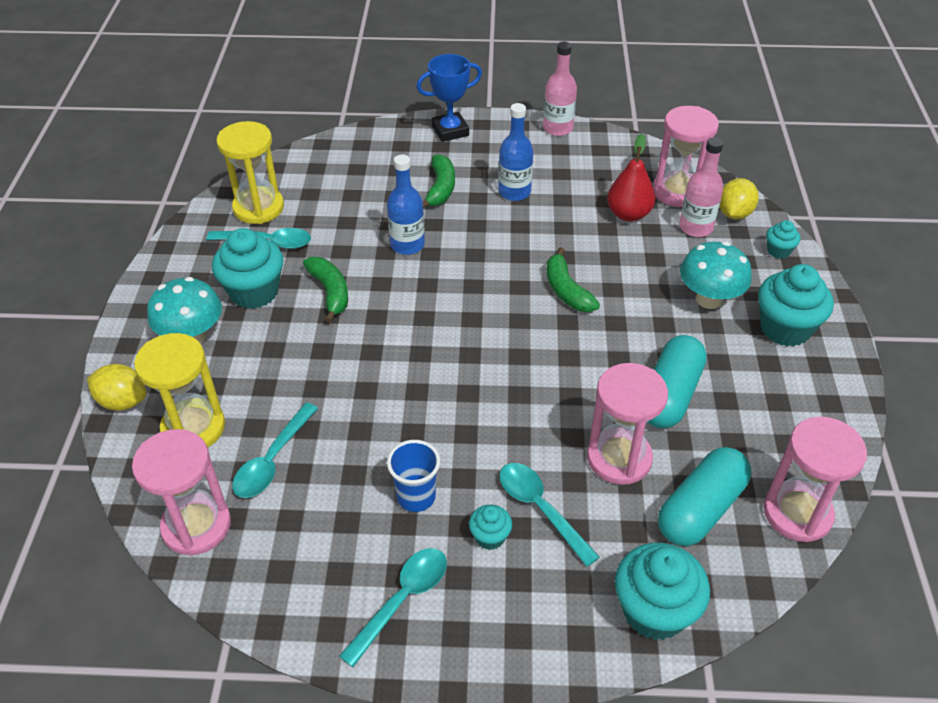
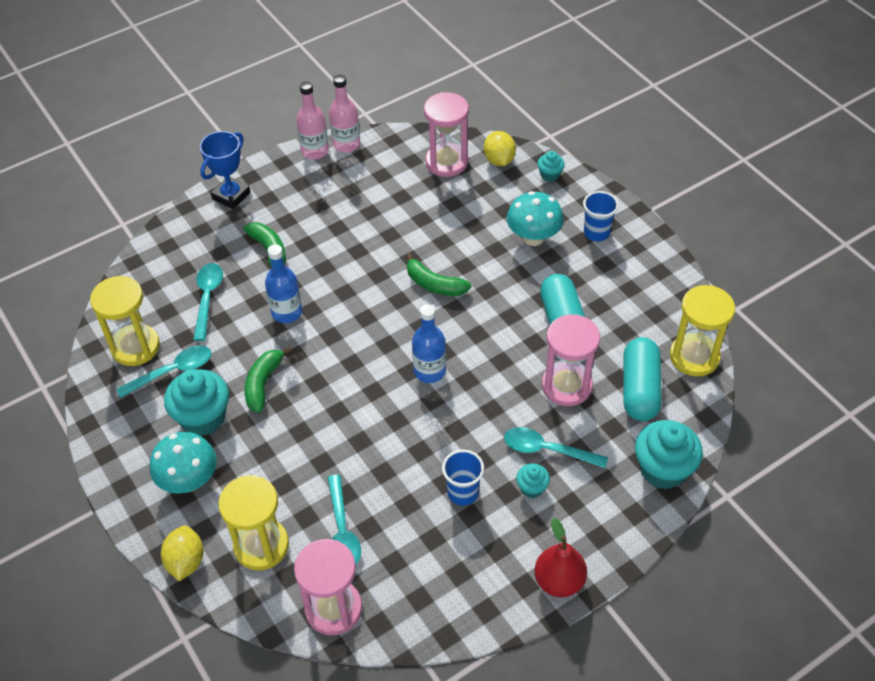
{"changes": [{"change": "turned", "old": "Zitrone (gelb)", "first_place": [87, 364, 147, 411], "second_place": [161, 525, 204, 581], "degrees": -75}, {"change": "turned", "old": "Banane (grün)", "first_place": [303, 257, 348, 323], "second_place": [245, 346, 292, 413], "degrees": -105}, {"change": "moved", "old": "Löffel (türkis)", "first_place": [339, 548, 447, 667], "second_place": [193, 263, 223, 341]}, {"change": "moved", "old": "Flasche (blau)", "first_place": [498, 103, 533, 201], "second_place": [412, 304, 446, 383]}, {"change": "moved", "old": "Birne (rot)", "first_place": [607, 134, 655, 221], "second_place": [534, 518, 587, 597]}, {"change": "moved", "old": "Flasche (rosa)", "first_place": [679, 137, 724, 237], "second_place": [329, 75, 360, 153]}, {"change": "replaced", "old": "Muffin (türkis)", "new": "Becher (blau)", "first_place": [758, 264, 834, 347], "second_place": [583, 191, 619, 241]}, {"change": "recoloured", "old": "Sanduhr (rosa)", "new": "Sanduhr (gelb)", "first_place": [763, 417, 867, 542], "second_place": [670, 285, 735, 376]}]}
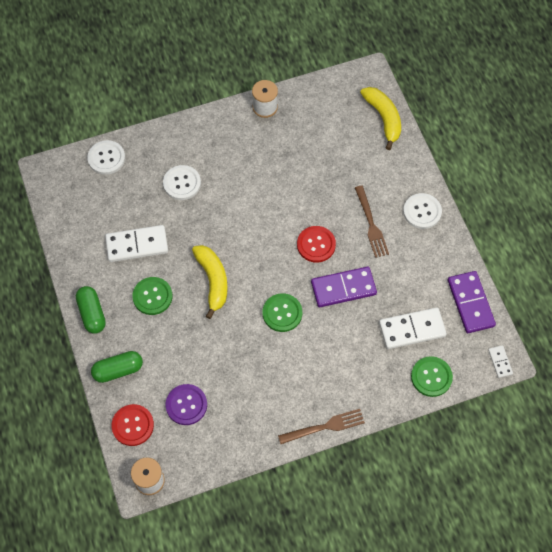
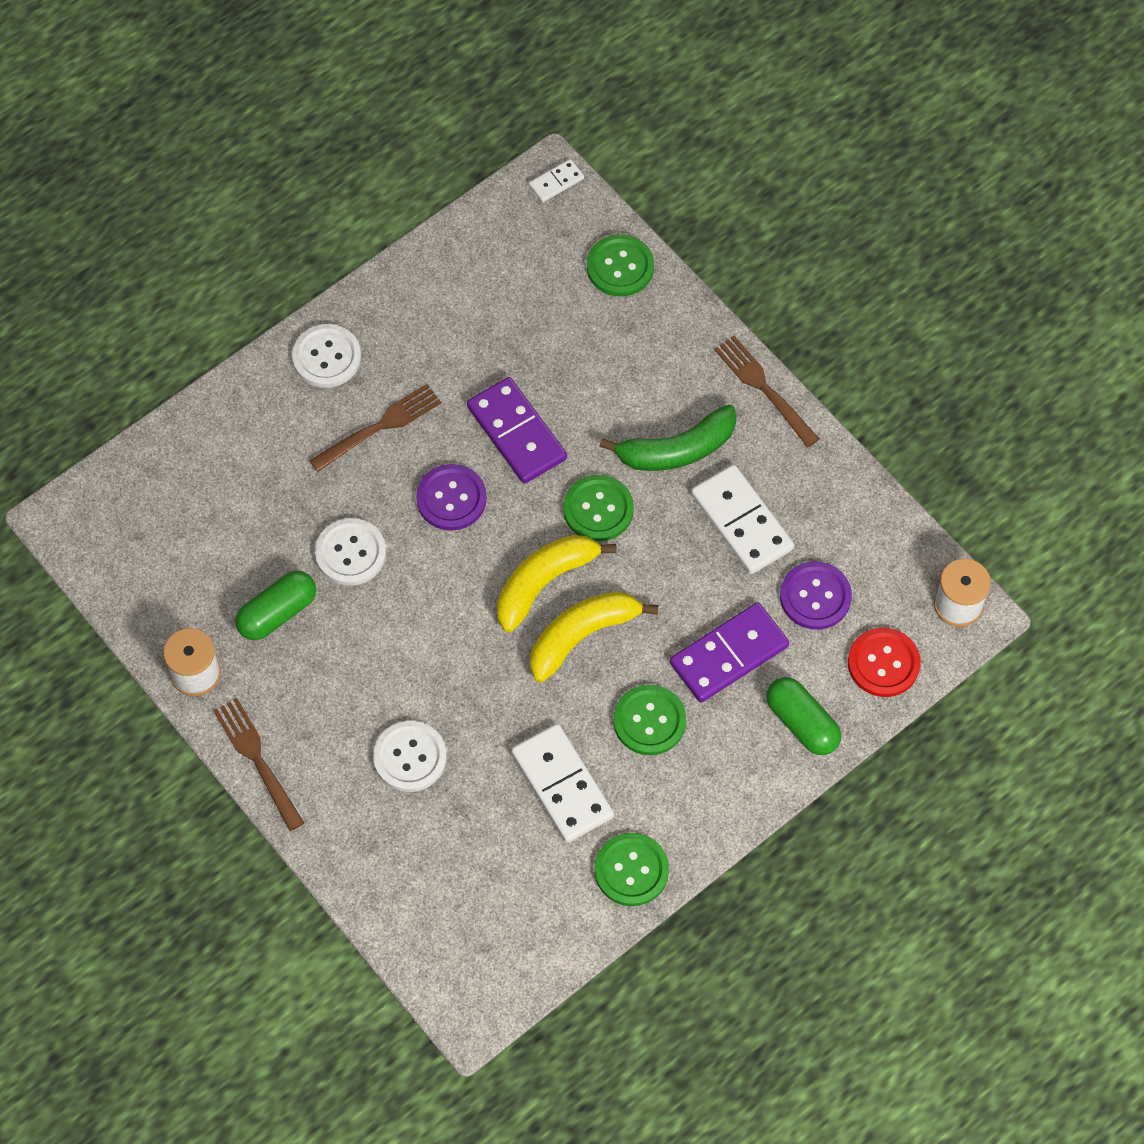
{"changes": [{"change": "moved", "old": "Kapsel (grün)", "first_place": [76, 286, 106, 334], "second_place": [235, 571, 316, 640]}, {"change": "moved", "old": "Knopf (weiß)", "first_place": [87, 140, 125, 175], "second_place": [315, 518, 386, 585]}, {"change": "recoloured", "old": "Knopf (rot)", "new": "Knopf (lila)", "first_place": [297, 226, 336, 262], "second_place": [416, 464, 487, 531]}, {"change": "moved", "old": "Banane (gelb)", "first_place": [360, 87, 401, 150], "second_place": [497, 535, 617, 632]}, {"change": "moved", "old": "Dominostein (weiß)", "first_place": [379, 308, 447, 349], "second_place": [691, 465, 794, 574]}, {"change": "moved", "old": "Dominostein (lila)", "first_place": [448, 271, 496, 333], "second_place": [670, 602, 789, 703]}, {"change": "added", "new": "Gabel (braun)", "second_place": [214, 698, 304, 831]}, {"change": "added", "new": "Knopf (grün)", "second_place": [594, 833, 669, 906]}, {"change": "added", "new": "Banane (grün)", "second_place": [599, 405, 736, 471]}]}
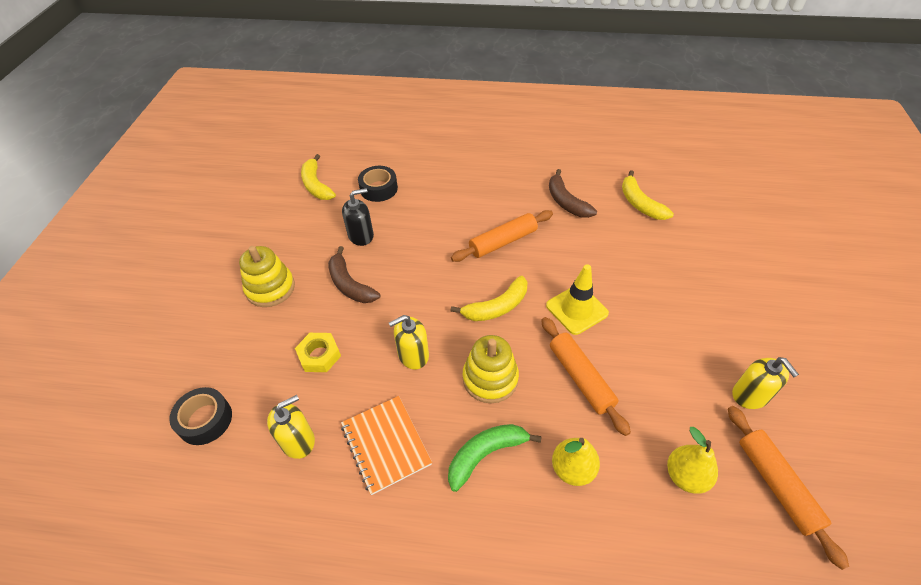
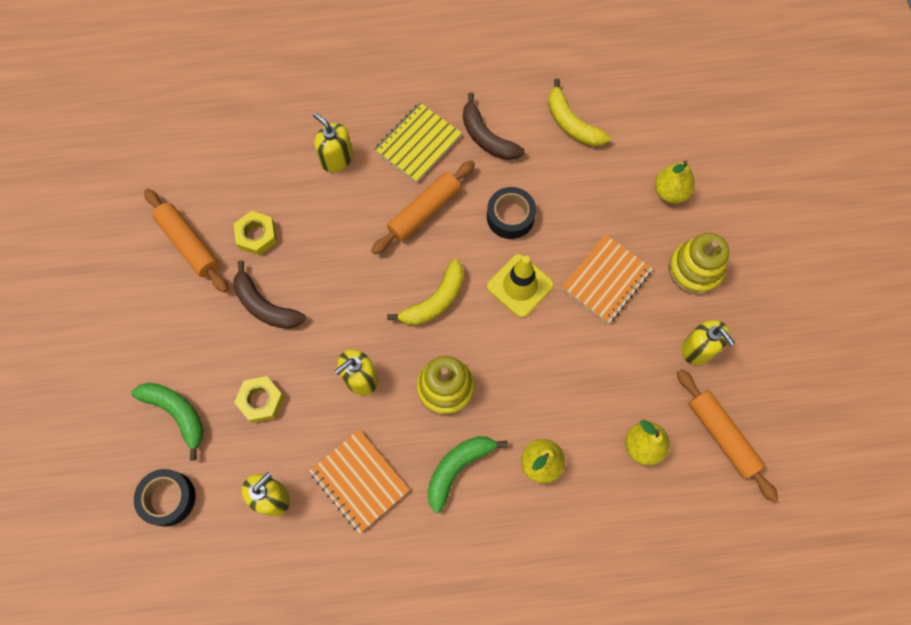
{"changes": [{"change": "moved", "old": "Stapelspielzeug (gelb)", "first_place": [239, 246, 295, 307], "second_place": [668, 233, 729, 295]}, {"change": "removed", "old": "Banane (gelb)", "first_place": [301, 154, 336, 200]}, {"change": "replaced", "old": "Seifenspender (schwarz)", "new": "Sechskantmutter (gelb)", "first_place": [342, 188, 374, 246], "second_place": [234, 211, 277, 256]}, {"change": "moved", "old": "Klebeband (schwarz)", "first_place": [358, 166, 398, 202], "second_place": [487, 187, 536, 239]}, {"change": "moved", "old": "Nudelholz (orange)", "first_place": [541, 317, 631, 436], "second_place": [144, 189, 228, 293]}, {"change": "added", "new": "Banane (grün)", "second_place": [131, 383, 204, 461]}, {"change": "added", "new": "Seifenspender (gelb)", "second_place": [313, 113, 353, 172]}, {"change": "added", "new": "Notizbuch (gelb)", "second_place": [374, 103, 462, 183]}, {"change": "added", "new": "Notizbuch (orange)", "second_place": [561, 235, 653, 324]}, {"change": "added", "new": "Birne (gelb)", "second_place": [655, 160, 695, 204]}]}
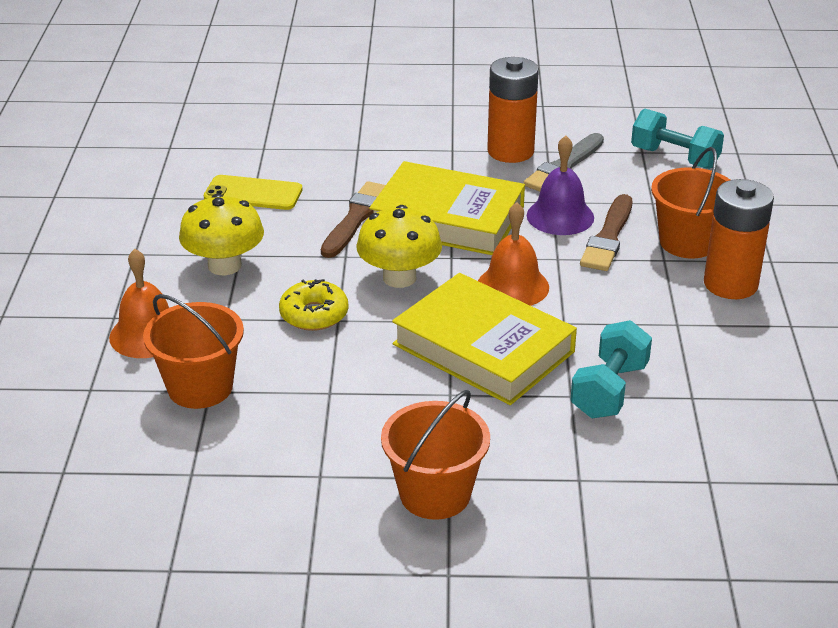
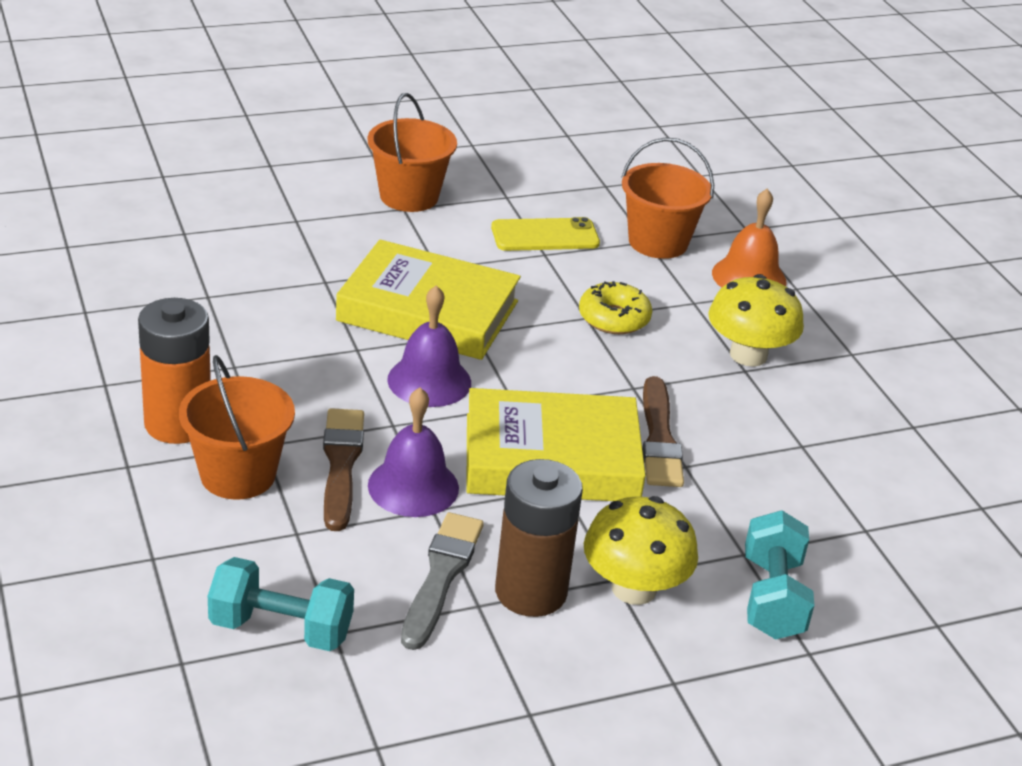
{"changes": [{"change": "moved", "old": "Handy (gelb)", "first_place": [204, 175, 302, 210], "second_place": [491, 217, 600, 251]}, {"change": "moved", "old": "Pilz (gelb)", "first_place": [356, 205, 442, 288], "second_place": [584, 496, 698, 605]}, {"change": "recoloured", "old": "Glocke (orange)", "new": "Glocke (lila)", "first_place": [478, 202, 549, 306], "second_place": [387, 285, 471, 407]}, {"change": "recoloured", "old": "Batterie (orange)", "new": "Batterie (braun)", "first_place": [487, 57, 539, 163], "second_place": [495, 459, 583, 617]}, {"change": "moved", "old": "Hantel (türkis)", "first_place": [571, 320, 652, 418], "second_place": [745, 510, 814, 639]}]}
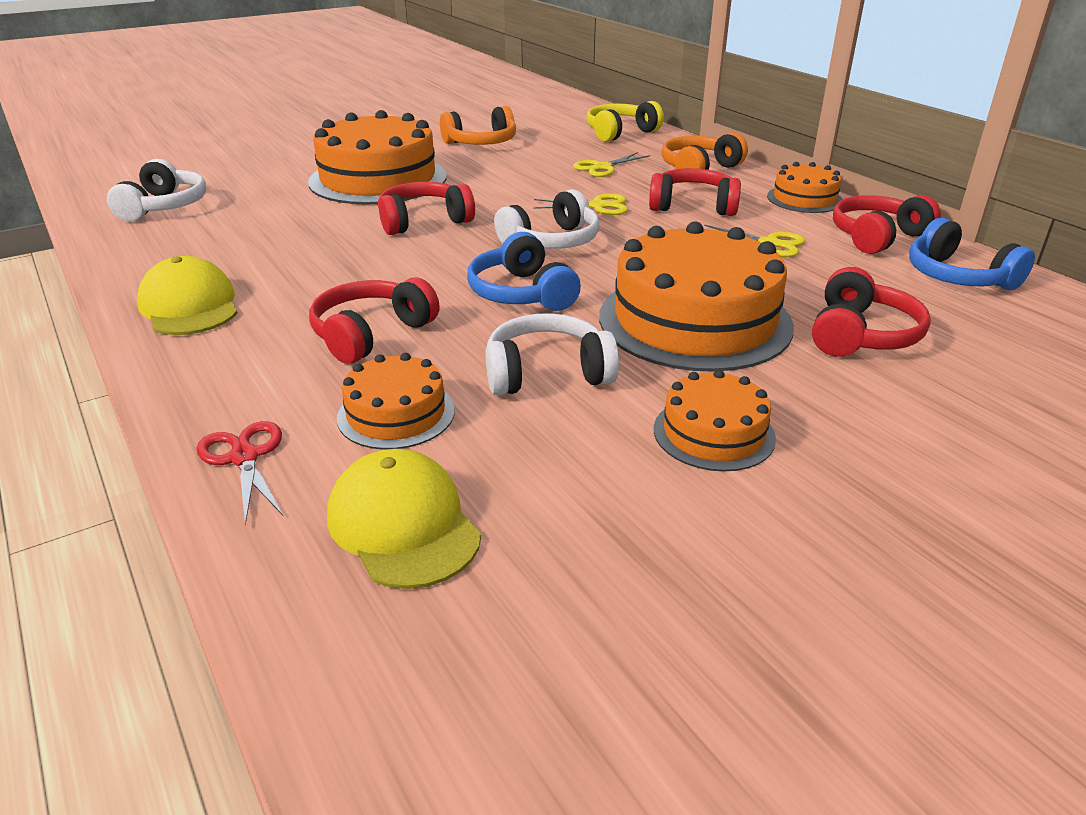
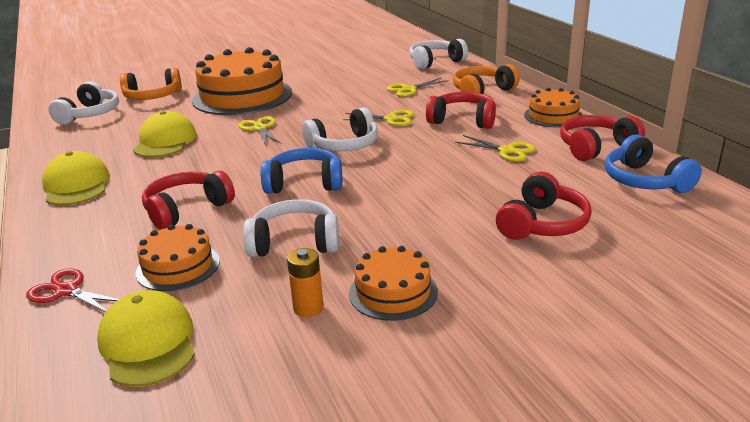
{"changes": [{"change": "turned", "old": "Schere (rot)", "first_place": [196, 421, 284, 526], "second_place": [26, 268, 119, 312], "degrees": -45}, {"change": "replaced", "old": "Kopfhörer (rot)", "new": "Schere (gelb)", "first_place": [378, 182, 475, 235], "second_place": [238, 117, 281, 146]}, {"change": "moved", "old": "Kopfhörer (orange)", "first_place": [440, 106, 516, 145], "second_place": [120, 68, 182, 100]}, {"change": "turned", "old": "Kopfhörer (blau)", "first_place": [467, 232, 581, 311], "second_place": [261, 148, 343, 194], "degrees": 105}, {"change": "recoloured", "old": "Kopfhörer (gelb)", "new": "Kopfhörer (weiß)", "first_place": [587, 101, 664, 142], "second_place": [409, 39, 468, 70]}, {"change": "removed", "old": "Kuchen (orange)", "first_place": [599, 221, 794, 372]}, {"change": "added", "new": "Kappe (gelb)", "second_place": [133, 111, 197, 158]}, {"change": "added", "new": "Batterie (orange)", "second_place": [287, 248, 323, 317]}]}
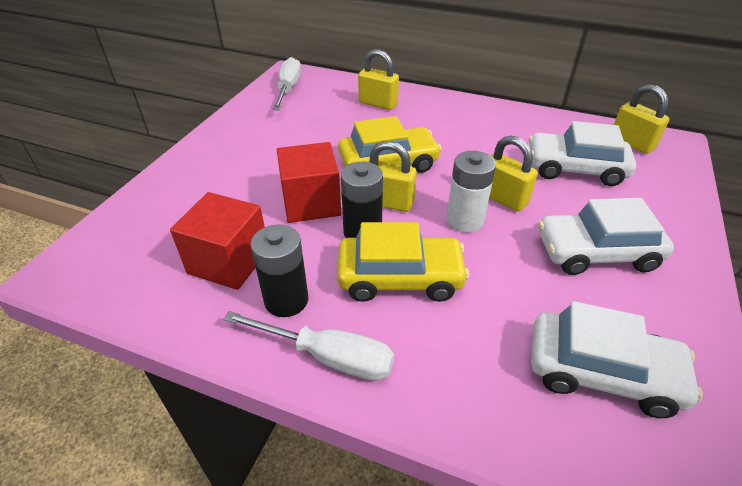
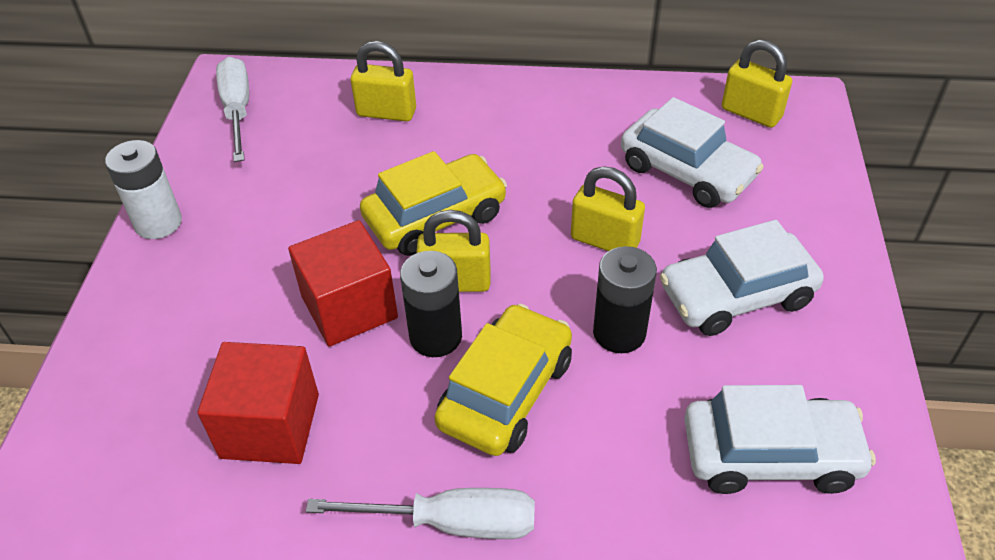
{"changes": [{"change": "moved", "old": "Batterie (schwarz)", "first_place": [250, 224, 308, 317], "second_place": [593, 246, 657, 353]}, {"change": "turned", "old": "Auto (gelb)", "first_place": [337, 222, 469, 302], "second_place": [434, 304, 572, 456], "degrees": -45}, {"change": "moved", "old": "Batterie (weiß)", "first_place": [446, 151, 496, 232], "second_place": [105, 140, 182, 239]}, {"change": "turned", "old": "Auto (weiß)", "first_place": [529, 121, 636, 186], "second_place": [621, 97, 764, 208], "degrees": -135}]}
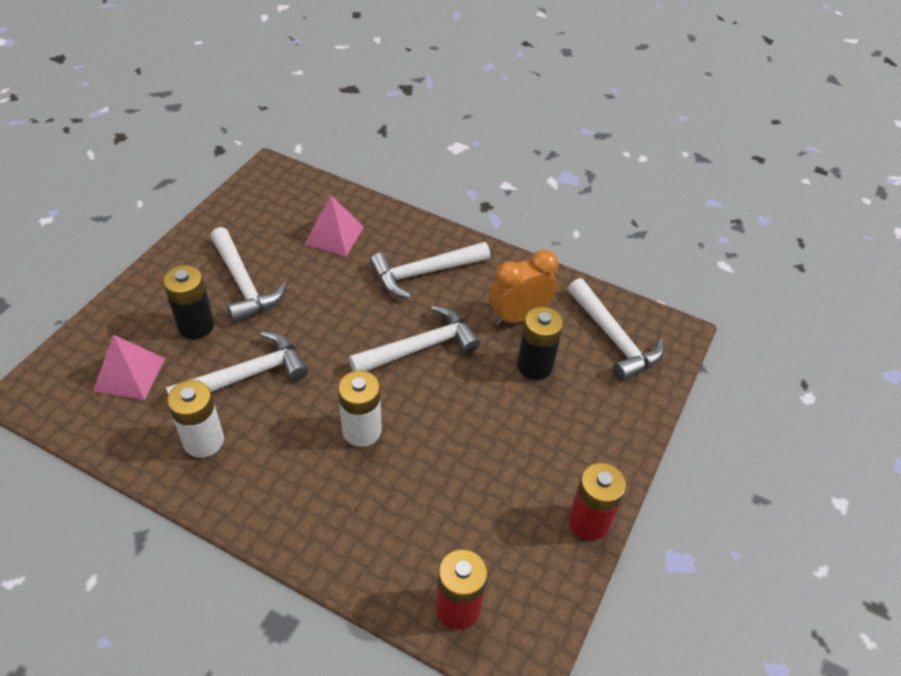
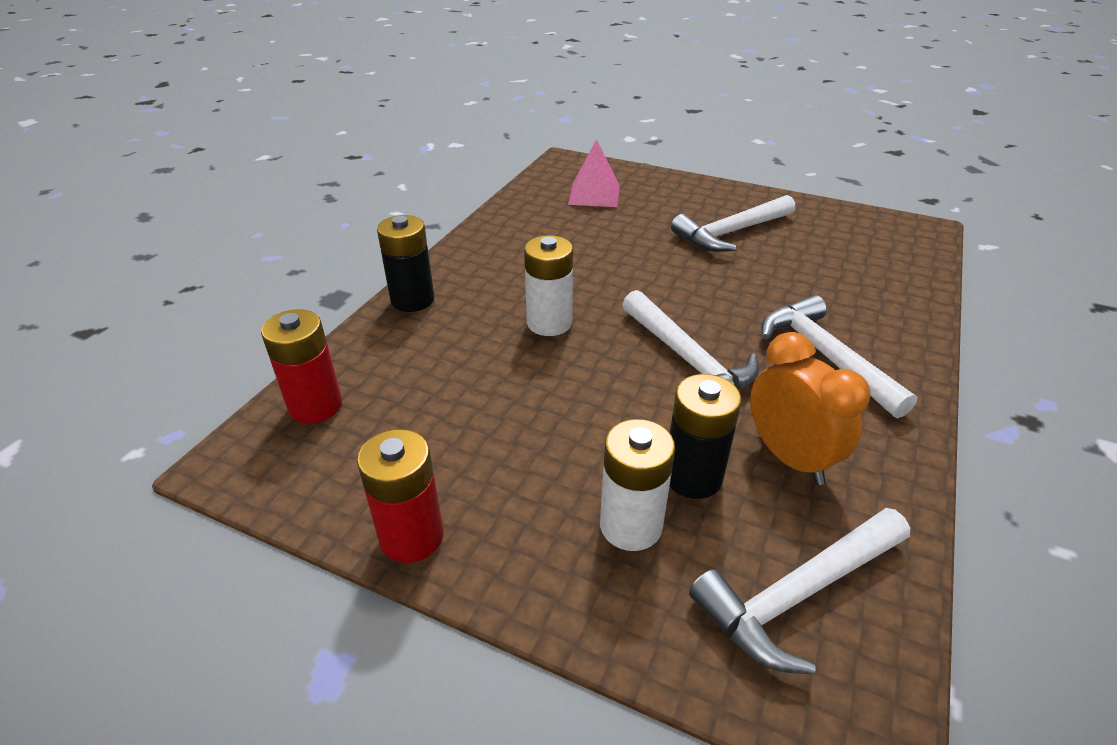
{"changes": [{"change": "moved", "old": "Batterie (schwarz)", "first_place": [163, 265, 214, 339], "second_place": [377, 215, 434, 312]}, {"change": "removed", "old": "Hammer (weiß)", "first_place": [166, 331, 308, 395]}, {"change": "moved", "old": "Batterie (weiß)", "first_place": [167, 380, 224, 458], "second_place": [600, 419, 675, 551]}, {"change": "removed", "old": "Pyramide (rosa)", "first_place": [304, 195, 364, 256]}]}
